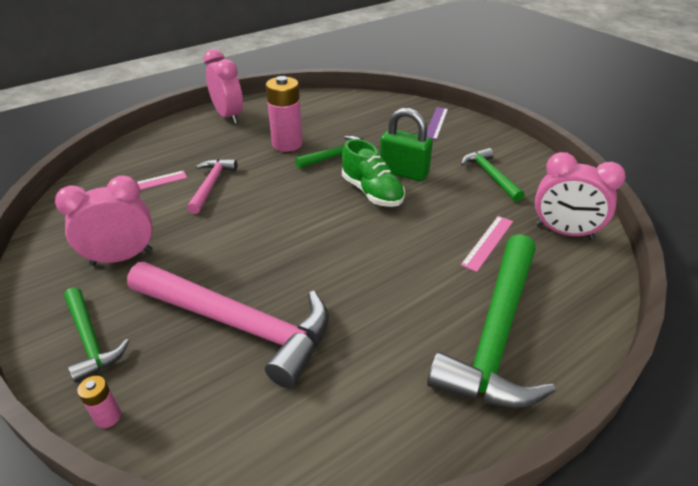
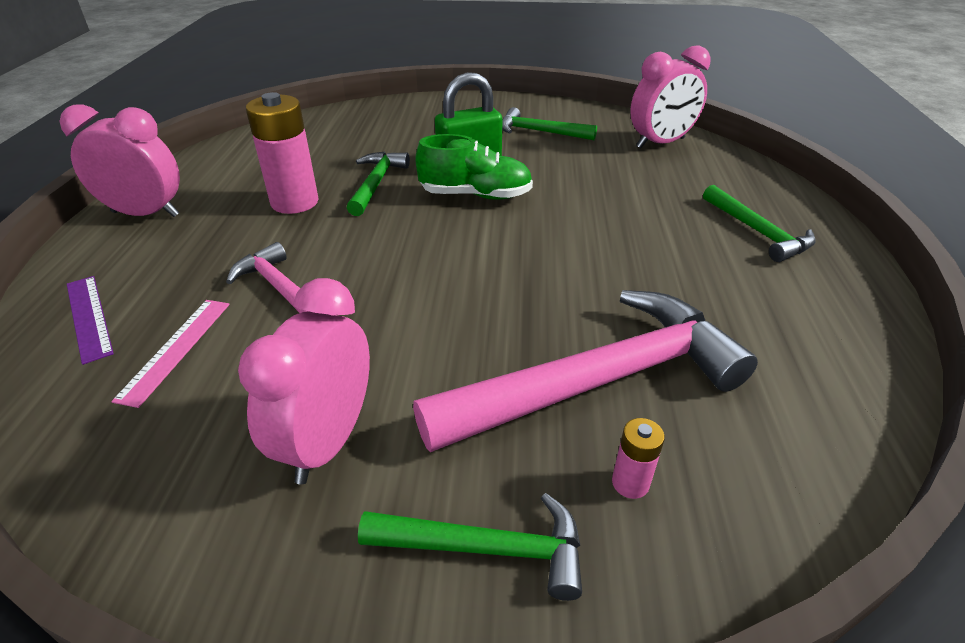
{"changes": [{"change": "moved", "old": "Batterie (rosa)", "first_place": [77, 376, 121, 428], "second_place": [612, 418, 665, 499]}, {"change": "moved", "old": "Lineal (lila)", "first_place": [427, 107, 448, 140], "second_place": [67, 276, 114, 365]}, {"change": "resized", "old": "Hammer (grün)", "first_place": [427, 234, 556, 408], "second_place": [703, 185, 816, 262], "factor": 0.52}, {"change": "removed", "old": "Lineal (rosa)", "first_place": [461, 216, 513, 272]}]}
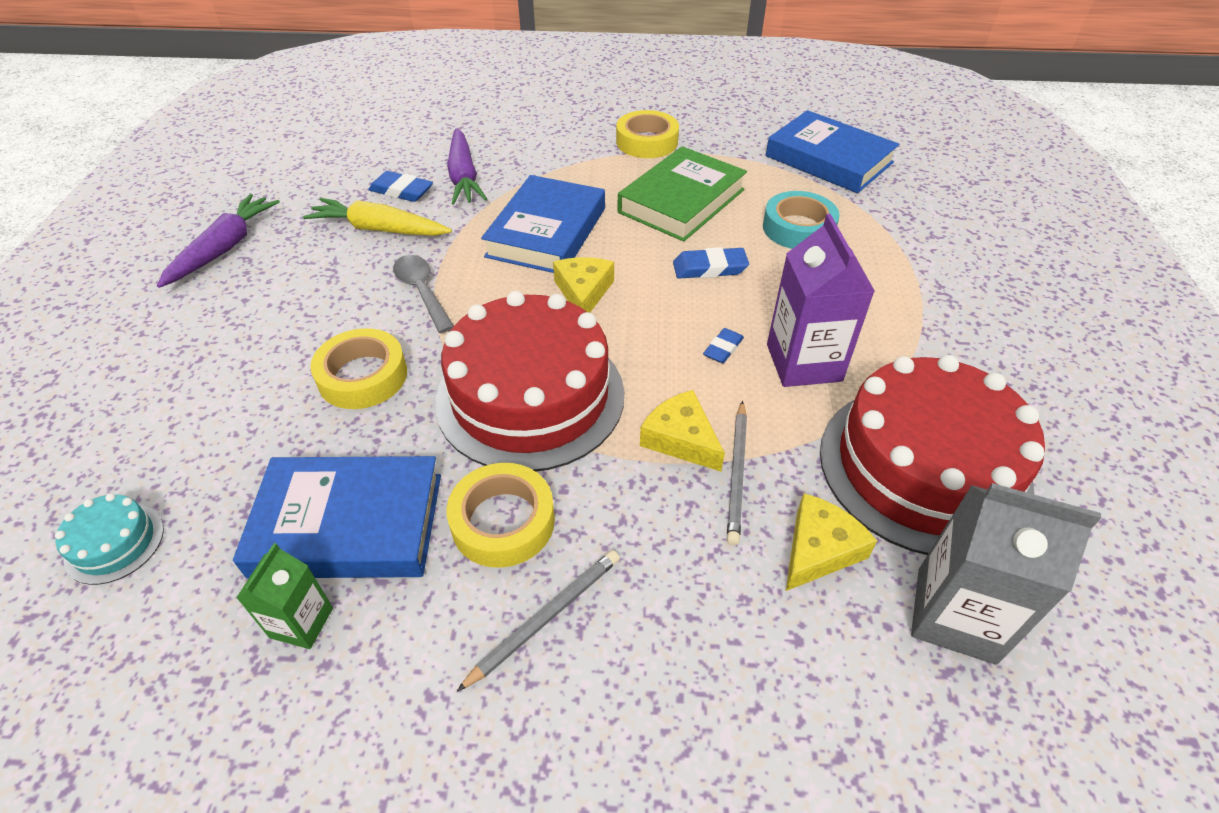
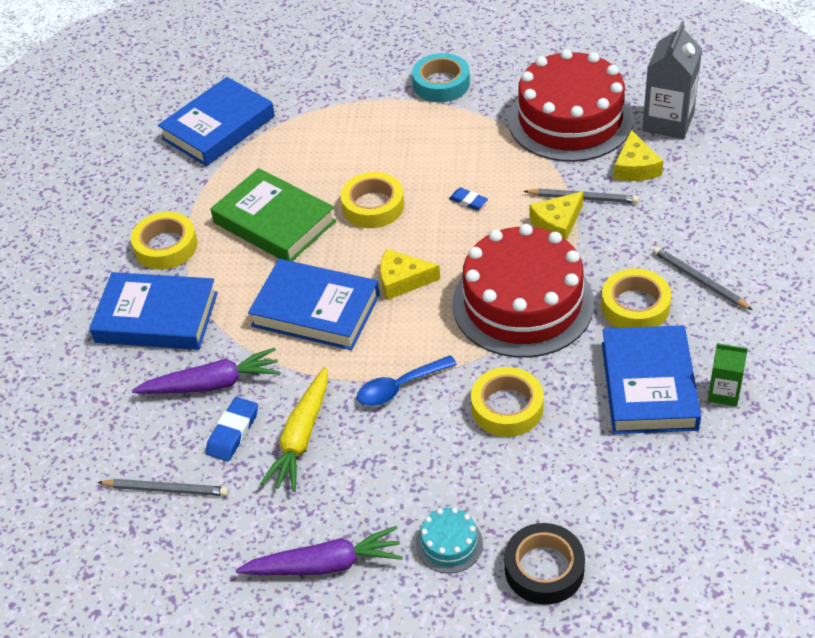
{"changes": [{"change": "moved", "old": "Kuchen (türkis)", "first_place": [55, 493, 164, 585], "second_place": [416, 508, 483, 573]}, {"change": "turned", "old": "Karotte (lila)", "first_place": [157, 194, 280, 288], "second_place": [236, 526, 403, 575], "degrees": 150}, {"change": "recoloured", "old": "Löffel (grau)", "new": "Löffel (blau)", "first_place": [393, 255, 454, 333], "second_place": [357, 355, 457, 406]}, {"change": "replaced", "old": "Radiergummi (blau)", "new": "Klebeband (gelb)", "first_place": [673, 247, 749, 279], "second_place": [340, 172, 404, 228]}, {"change": "moved", "old": "Klebeband (türkis)", "first_place": [763, 191, 840, 249], "second_place": [412, 53, 470, 102]}, {"change": "removed", "old": "Getränkekarton (lila)", "first_place": [767, 214, 875, 387]}, {"change": "turned", "old": "Käse (gelb)", "first_place": [786, 493, 877, 591], "second_place": [614, 130, 663, 181], "degrees": -135}, {"change": "added", "new": "Buch (blau)", "second_place": [89, 272, 218, 350]}, {"change": "added", "new": "Bleistift (grau)", "second_place": [98, 479, 229, 496]}, {"change": "added", "new": "Klebeband (schwarz)", "second_place": [504, 523, 585, 605]}]}
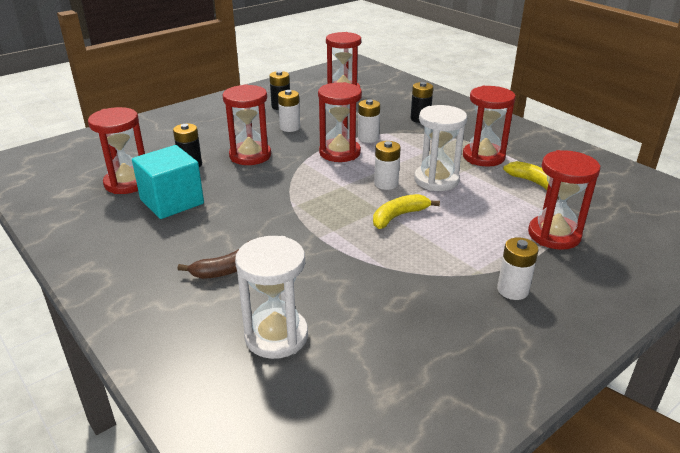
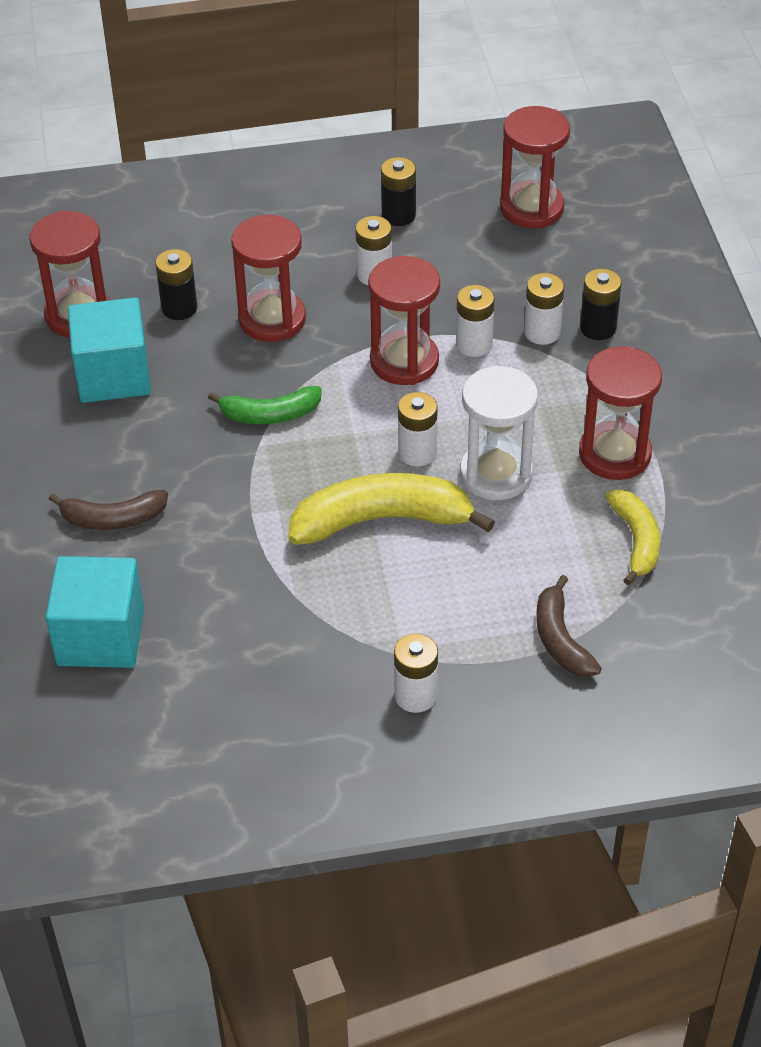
{"changes": [{"change": "replaced", "old": "Sanduhr (weiß)", "new": "Kubus (türkis)", "first_place": [235, 236, 308, 359], "second_place": [45, 556, 144, 668]}, {"change": "resized", "old": "Banane (gelb)", "first_place": [373, 194, 440, 229], "second_place": [288, 473, 495, 545], "factor": 1.7}, {"change": "replaced", "old": "Sanduhr (rot)", "new": "Banane (braun)", "first_place": [528, 150, 600, 250], "second_place": [536, 575, 602, 677]}, {"change": "added", "new": "Banane (grün)", "second_place": [208, 386, 322, 424]}, {"change": "added", "new": "Batterie (weiß)", "second_place": [524, 273, 564, 345]}]}
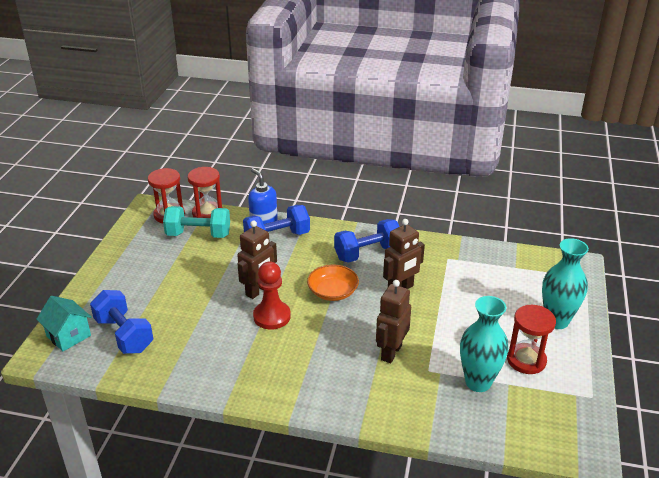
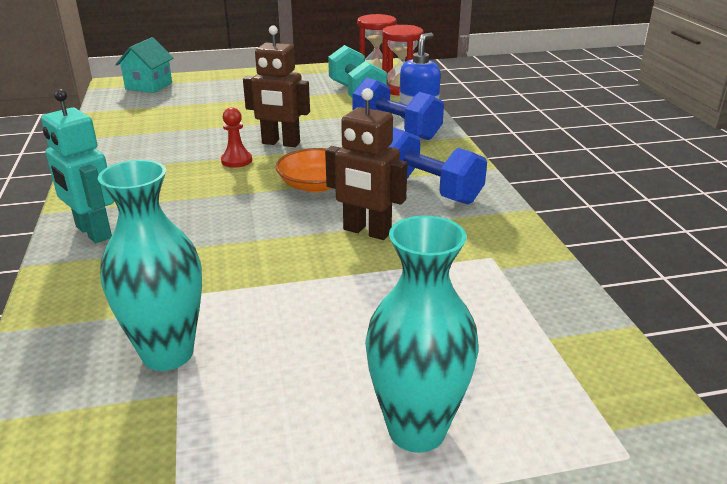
{"changes": [{"change": "removed", "old": "Hantel (blau)", "first_place": [90, 290, 153, 354]}, {"change": "resized", "old": "Bauer (rot)", "first_place": [253, 262, 291, 330], "second_place": [221, 107, 252, 168], "factor": 0.6}, {"change": "removed", "old": "Roboter (braun)", "first_place": [376, 280, 411, 363]}, {"change": "removed", "old": "Sanduhr (rot)", "first_place": [507, 305, 556, 374]}, {"change": "added", "new": "Roboter (türkis)", "second_place": [41, 89, 114, 243]}]}
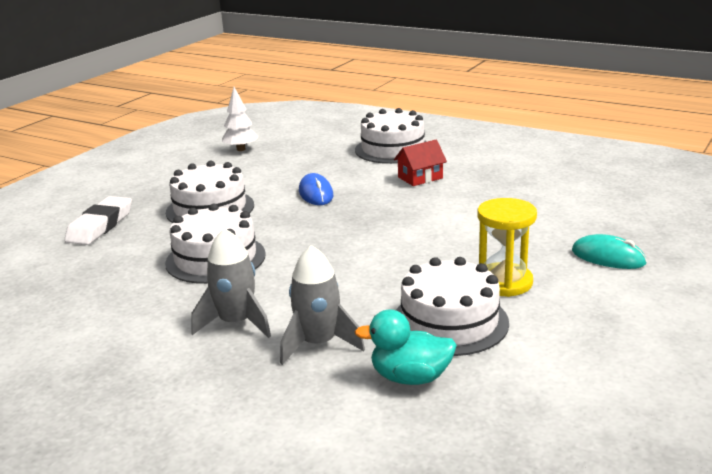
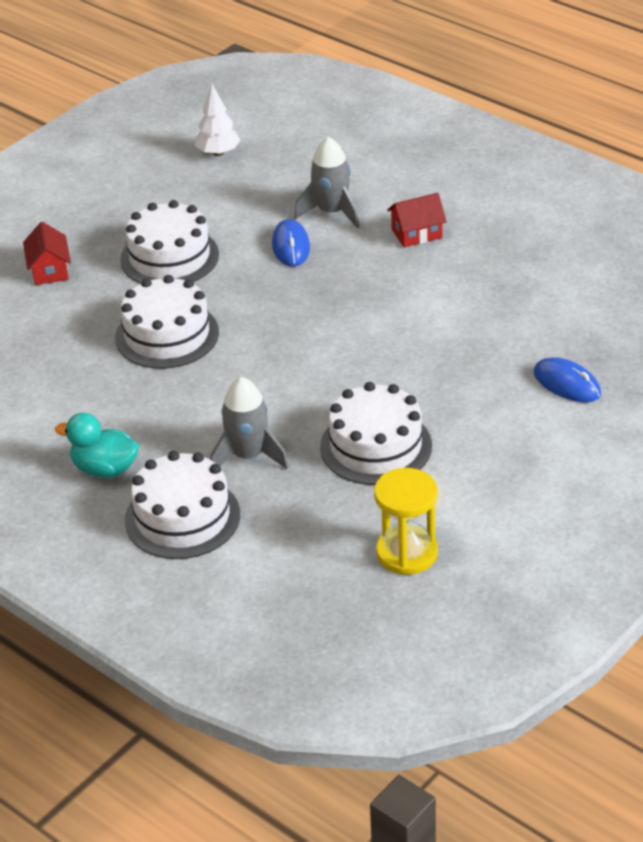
{"changes": [{"change": "replaced", "old": "Radiergummi (weiß)", "new": "Haus (rot)", "first_place": [65, 196, 132, 245], "second_place": [23, 222, 71, 285]}, {"change": "moved", "old": "Rakete (grau)", "first_place": [191, 228, 271, 338], "second_place": [294, 137, 360, 229]}, {"change": "moved", "old": "Kuchen (weiß)", "first_place": [355, 108, 427, 164], "second_place": [125, 451, 240, 559]}, {"change": "moved", "old": "Ente (türkis)", "first_place": [355, 309, 457, 385], "second_place": [55, 413, 139, 478]}, {"change": "moved", "old": "Sanduhr (gelb)", "first_place": [477, 198, 537, 297], "second_place": [374, 468, 438, 575]}, {"change": "recoloured", "old": "Computermaus (türkis)", "new": "Computermaus (blau)", "first_place": [572, 234, 647, 269], "second_place": [534, 357, 601, 402]}]}
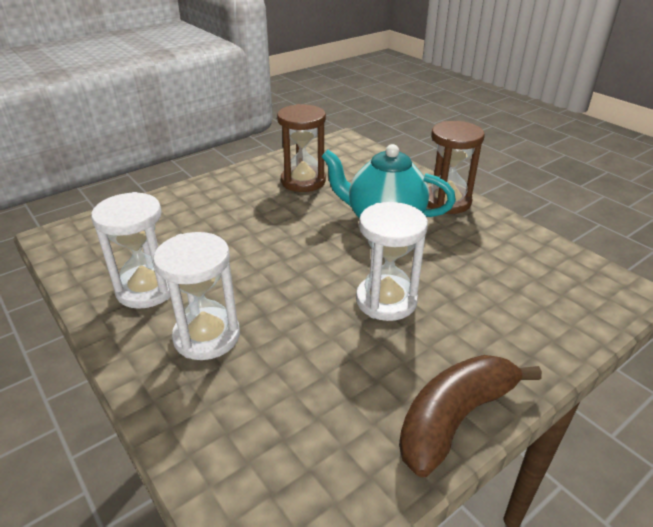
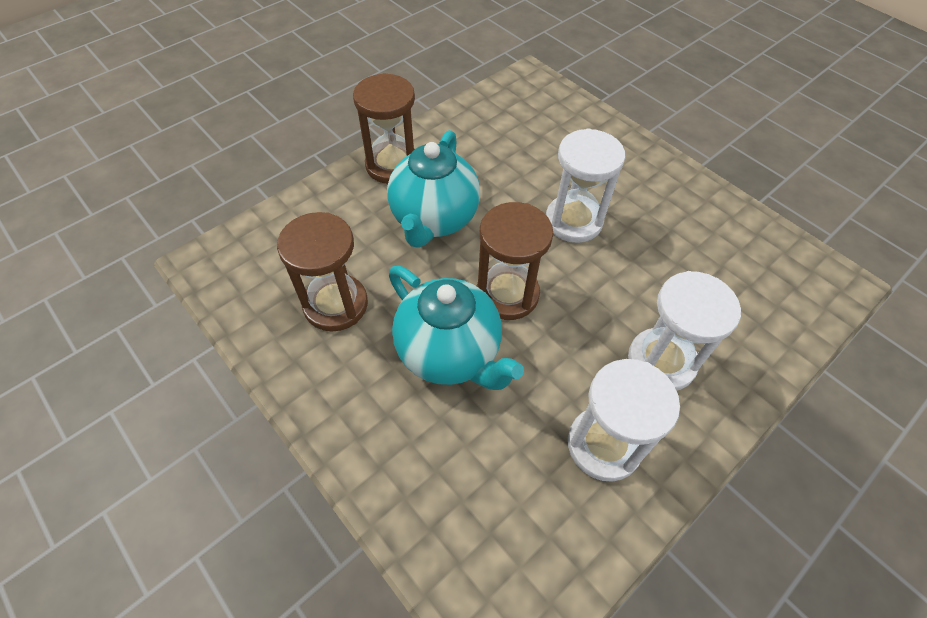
{"changes": [{"change": "removed", "old": "Banane (braun)", "first_place": [399, 355, 542, 477]}, {"change": "added", "new": "Teekanne (türkis)", "second_place": [389, 266, 524, 390]}, {"change": "added", "new": "Sanduhr (braun)", "second_place": [477, 202, 553, 320]}]}
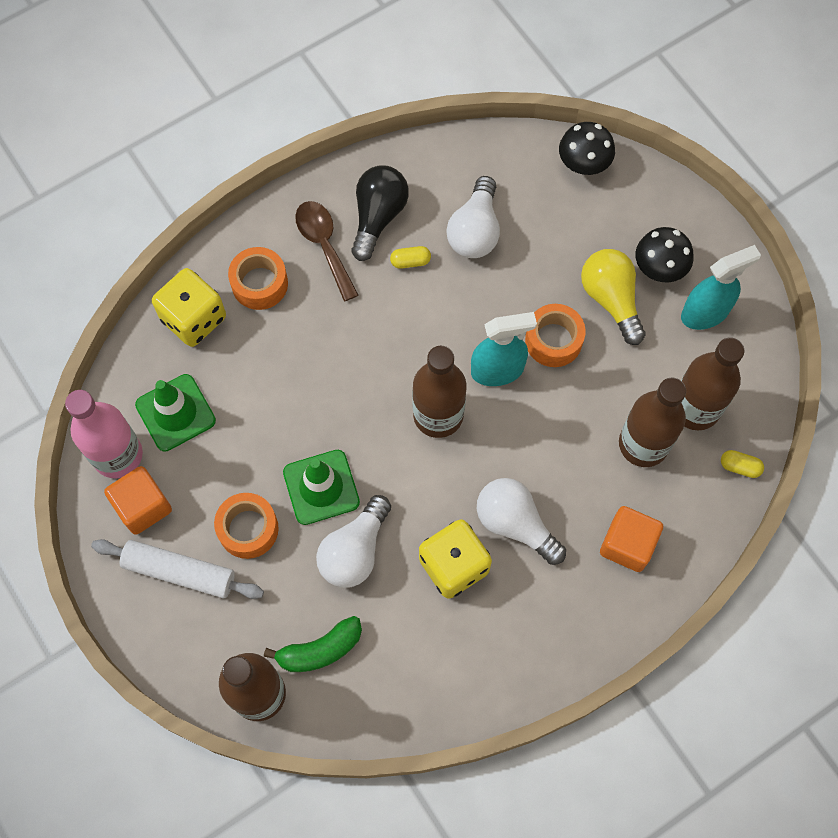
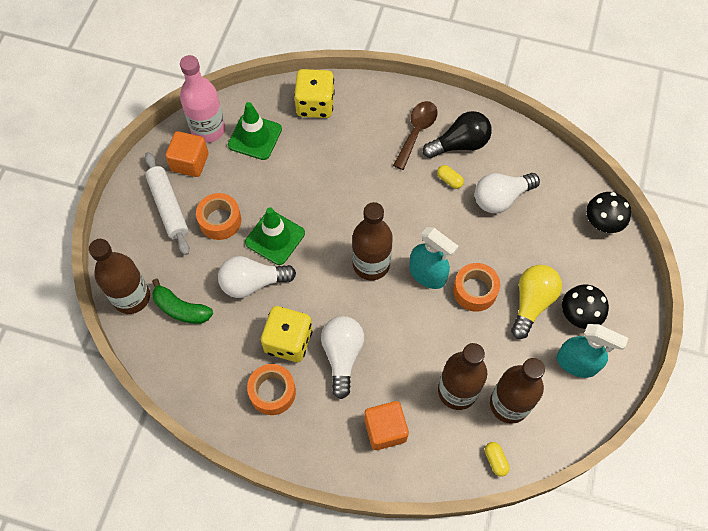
{"changes": [{"change": "moved", "old": "Klebeband (orange)", "first_place": [228, 247, 288, 310], "second_place": [247, 364, 296, 415]}]}
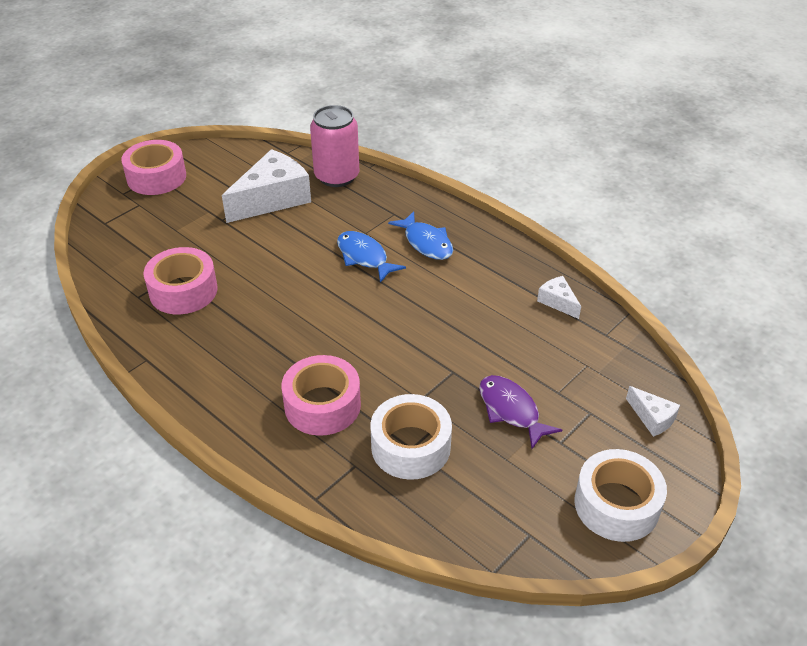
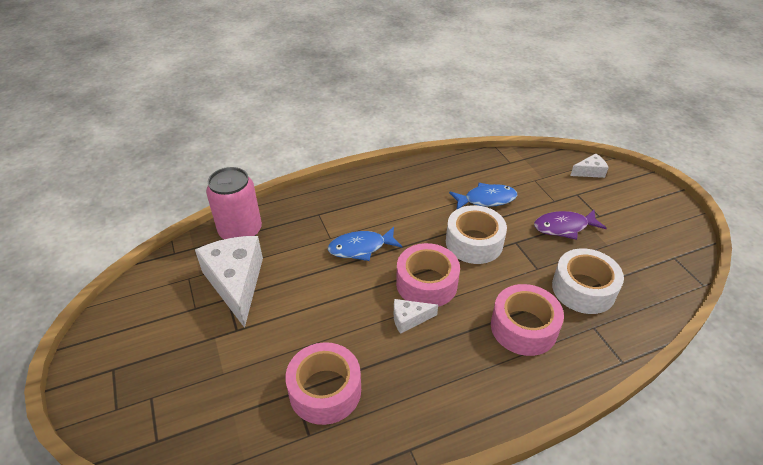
{"changes": [{"change": "moved", "old": "Klebeband (rosa)", "first_place": [121, 140, 186, 195], "second_place": [396, 243, 460, 307]}, {"change": "moved", "old": "Fisch (blau)", "first_place": [388, 211, 453, 260], "second_place": [449, 183, 517, 210]}, {"change": "moved", "old": "Käse (weiß)", "first_place": [537, 276, 581, 319], "second_place": [394, 299, 438, 334]}, {"change": "moved", "old": "Klebeband (weiß)", "first_place": [574, 449, 667, 542], "second_place": [446, 205, 507, 264]}]}
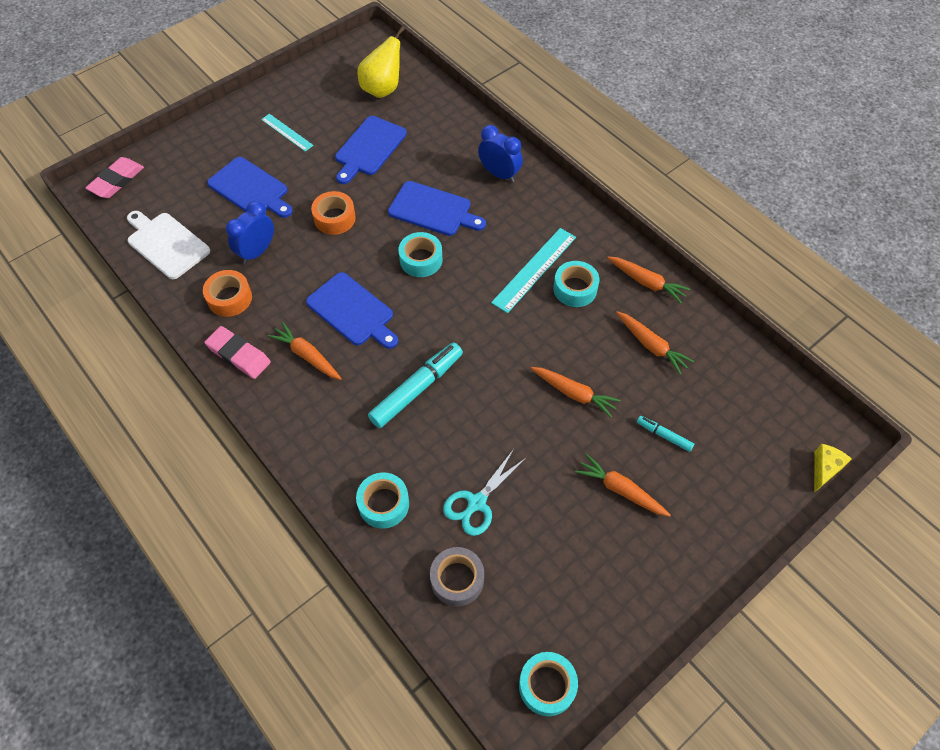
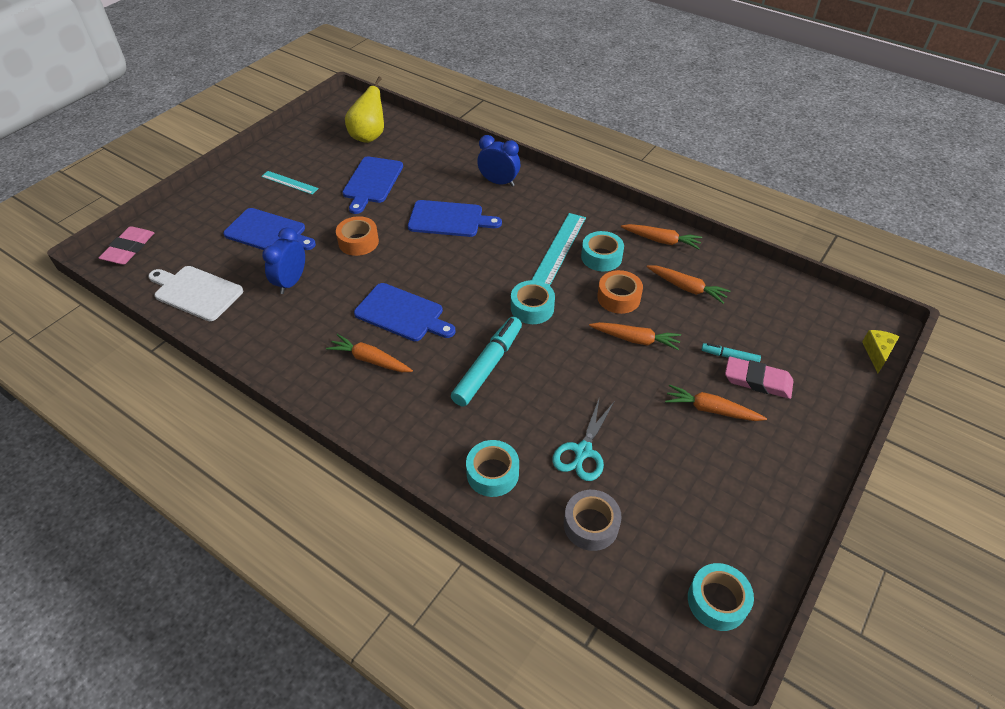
{"changes": [{"change": "moved", "old": "Klebeband (orange)", "first_place": [203, 270, 252, 317], "second_place": [597, 270, 643, 314]}, {"change": "moved", "old": "Radiergummi (rosa)", "first_place": [204, 326, 271, 379], "second_place": [725, 356, 793, 399]}, {"change": "moved", "old": "Klebeband (türkis)", "first_place": [399, 232, 442, 277], "second_place": [511, 280, 555, 324]}]}
